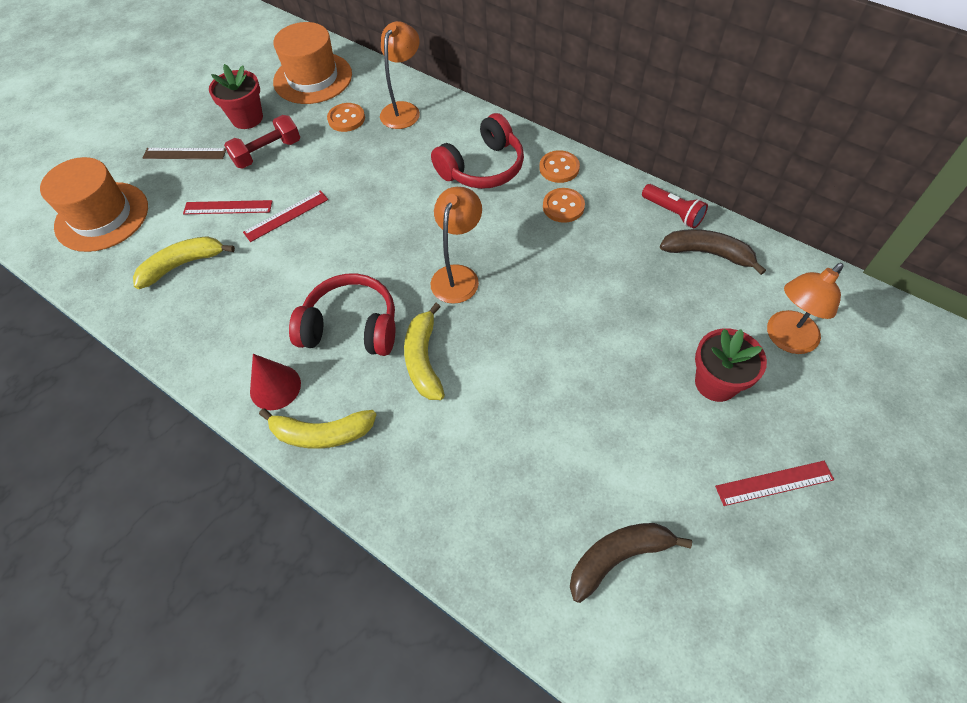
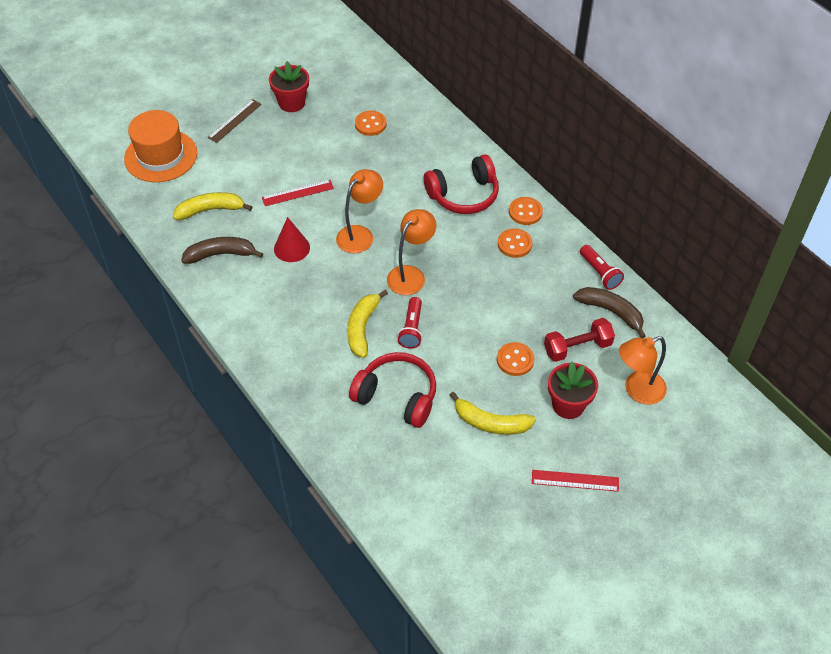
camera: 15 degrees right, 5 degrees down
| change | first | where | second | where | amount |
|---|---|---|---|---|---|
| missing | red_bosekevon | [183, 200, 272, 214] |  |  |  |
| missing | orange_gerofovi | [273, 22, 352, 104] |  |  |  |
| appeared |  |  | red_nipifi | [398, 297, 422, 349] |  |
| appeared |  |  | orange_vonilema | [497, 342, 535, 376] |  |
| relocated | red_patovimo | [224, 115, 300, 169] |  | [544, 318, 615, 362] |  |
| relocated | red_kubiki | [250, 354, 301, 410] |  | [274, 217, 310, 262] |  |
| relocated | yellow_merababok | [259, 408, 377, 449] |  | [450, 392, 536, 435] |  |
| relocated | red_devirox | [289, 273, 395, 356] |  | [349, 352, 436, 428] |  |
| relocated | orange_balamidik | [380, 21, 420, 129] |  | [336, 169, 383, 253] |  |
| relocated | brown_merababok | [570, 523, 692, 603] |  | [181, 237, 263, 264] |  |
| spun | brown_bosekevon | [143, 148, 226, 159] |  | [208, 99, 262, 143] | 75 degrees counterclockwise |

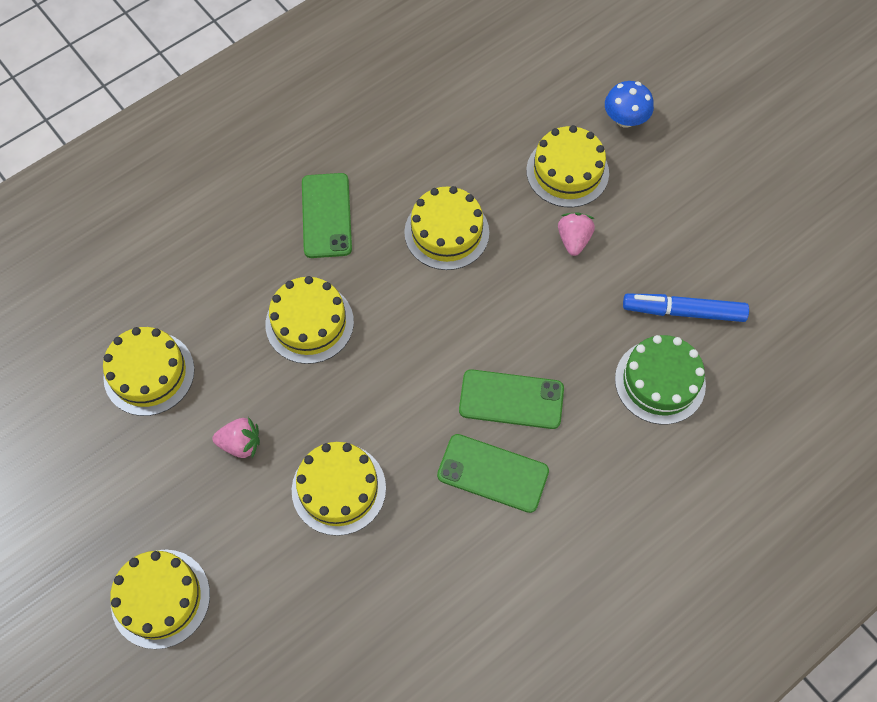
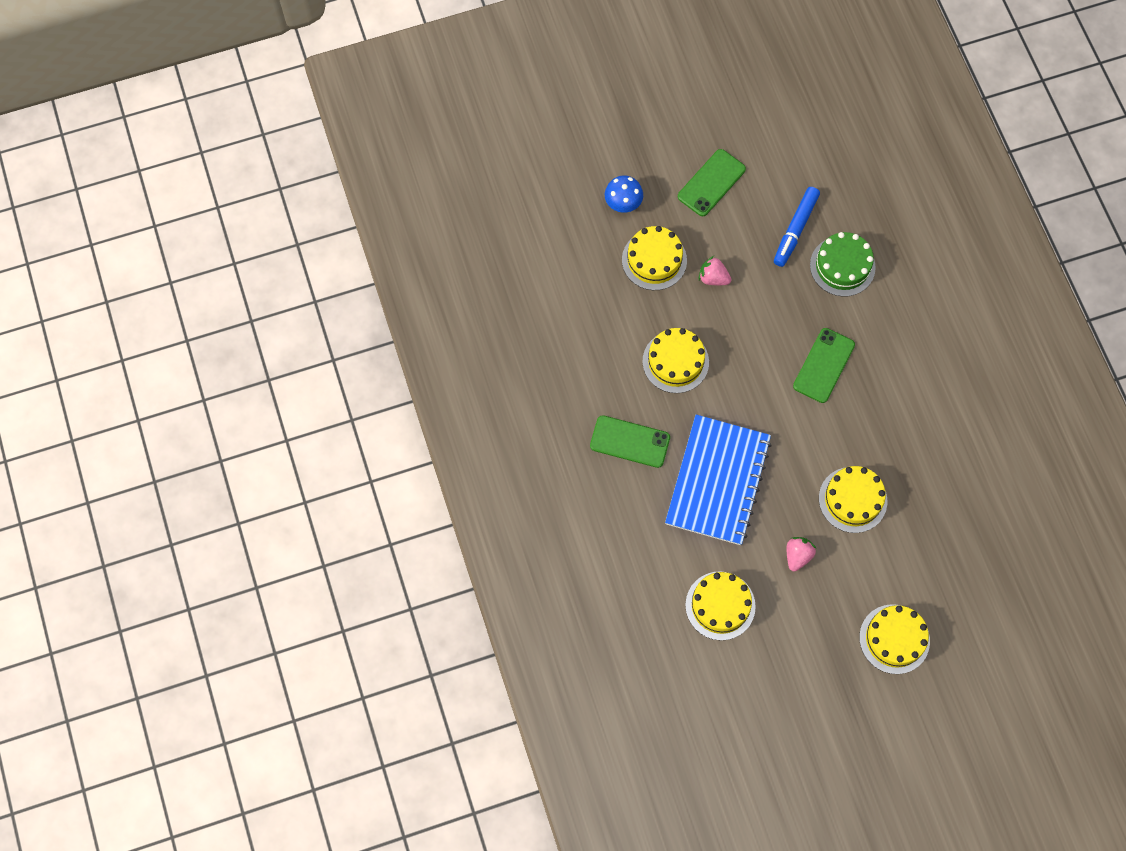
camera: 70 degrees left, 5 degrees up
| change | first | where | second | where | amount |
|---|---|---|---|---|---|
| relocated | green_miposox | [437, 434, 549, 513] |  | [678, 149, 746, 216] |  |
| exchanged | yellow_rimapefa | [266, 276, 354, 364] | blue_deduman | [665, 415, 772, 545] |  |

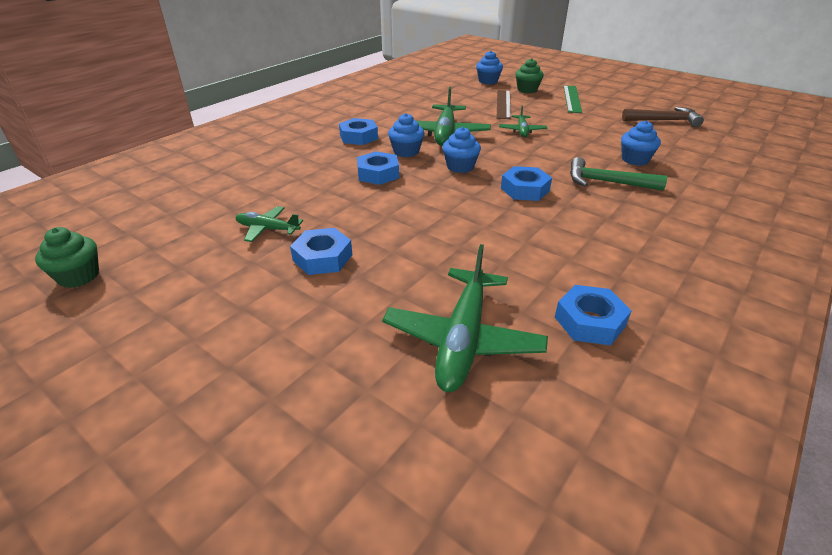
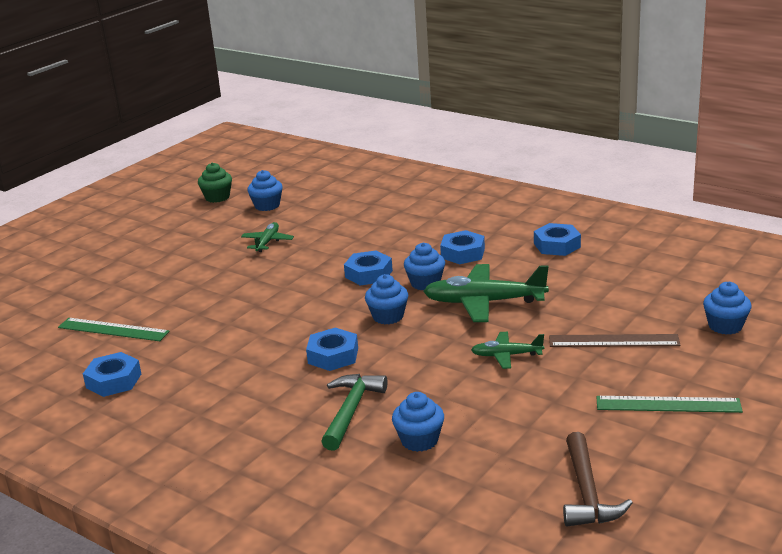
camera: 90 degrees right, 10 degrees down
| change | first | where | second | where | amount |
|---|---|---|---|---|---|
| missing | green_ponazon | [515, 58, 544, 93] |  |  |  |
| appeared |  |  | blue_ponazon | [247, 170, 283, 211] |  |
| relocated | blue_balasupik | [290, 228, 352, 275] |  | [534, 223, 581, 256] |  |
| exchanged | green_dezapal | [382, 244, 548, 392] | green_bosekevon | [58, 318, 170, 341] |  |

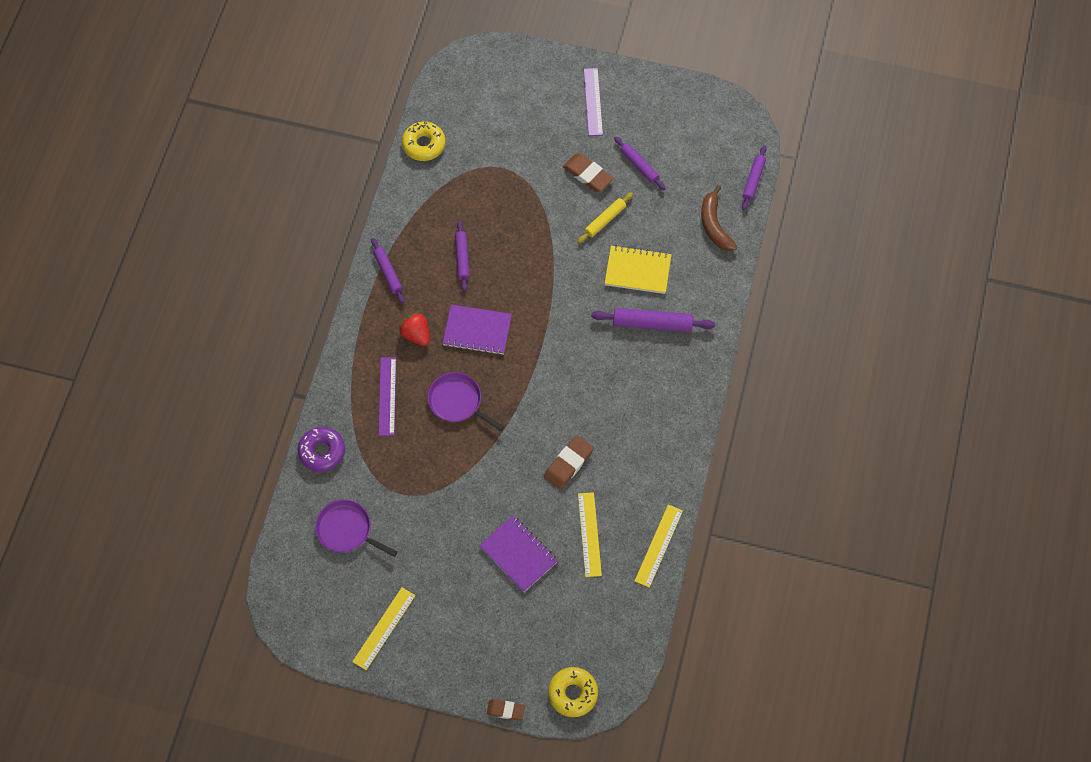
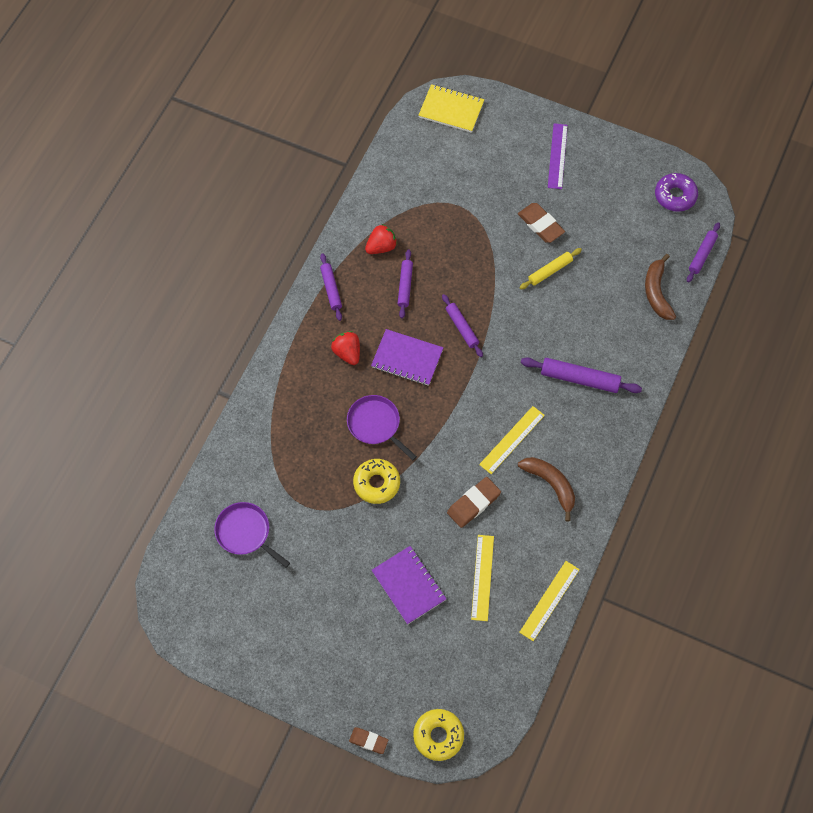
camera: 10 degrees right, 0 degrees up
| change | first | where | second | where | amount |
|---|---|---|---|---|---|
| missing | purple_bosekevon | [379, 357, 396, 436] |  |  |  |
| appeared |  |  | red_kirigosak | [365, 224, 397, 254] |  |
| appeared |  |  | brown_merababok | [518, 457, 575, 522] |  |
| relocated | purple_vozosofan | [298, 427, 345, 472] |  | [655, 173, 698, 212] |  |
| relocated | yellow_bosekevon | [352, 587, 416, 670] |  | [479, 406, 545, 474] |  |
| relocated | yellow_vozosofan | [402, 121, 445, 161] |  | [353, 459, 400, 504] |  |
| relocated | yellow_deduman | [605, 245, 671, 294] |  | [418, 84, 484, 133] |  |
| relocated | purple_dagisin | [614, 137, 666, 190] |  | [442, 294, 483, 357] |  |

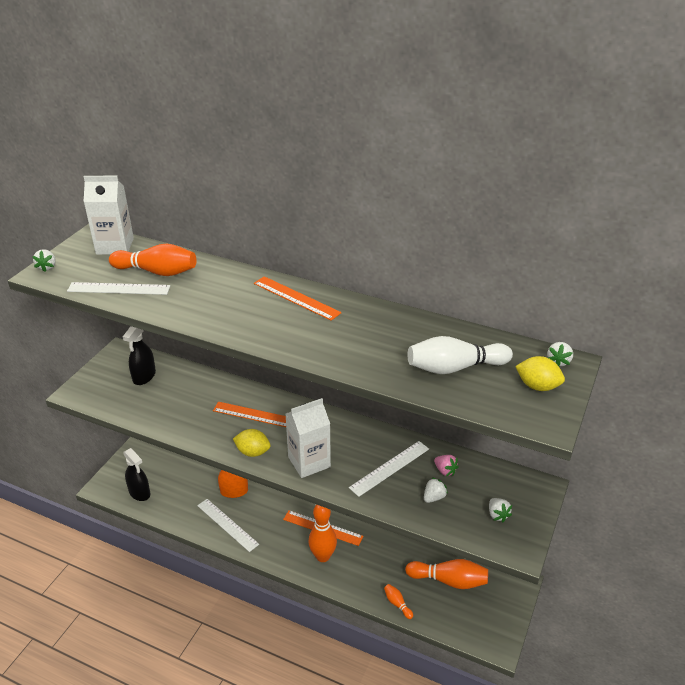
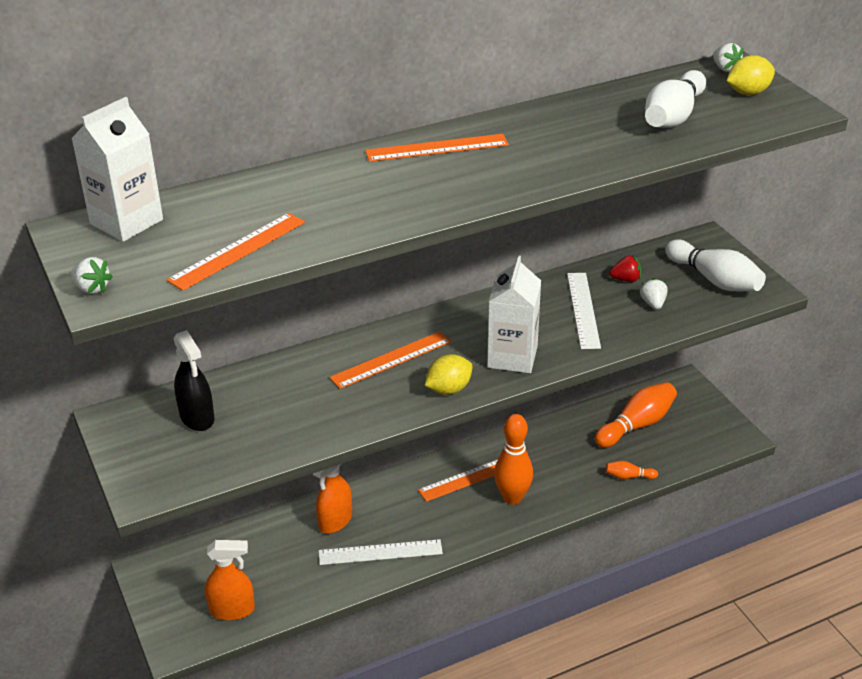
camera: 50 degrees left, 0 degrees up
| change | first | where | second | where | amount |
|---|---|---|---|---|---|
| missing | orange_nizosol | [109, 244, 197, 276] |  |  |  |
| exchanged | white_kirigosak | [489, 498, 512, 522] | white_nizosol | [665, 240, 766, 291] |  |
| colour | white_bosekevon | [67, 282, 171, 295] | orange_bosekevon | [167, 213, 305, 291] |  |
| colour | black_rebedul | [123, 448, 150, 501] | orange_rebedul | [205, 540, 255, 621] |  |
| colour | pink_kirigosak | [434, 455, 459, 476] | red_kirigosak | [609, 255, 641, 282] |  |

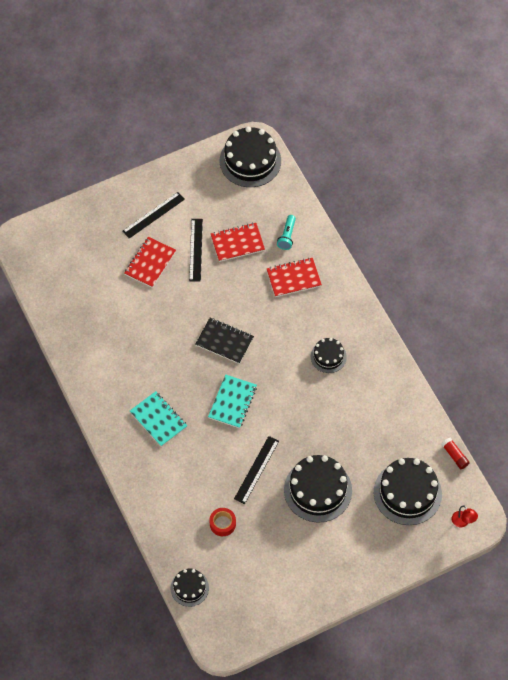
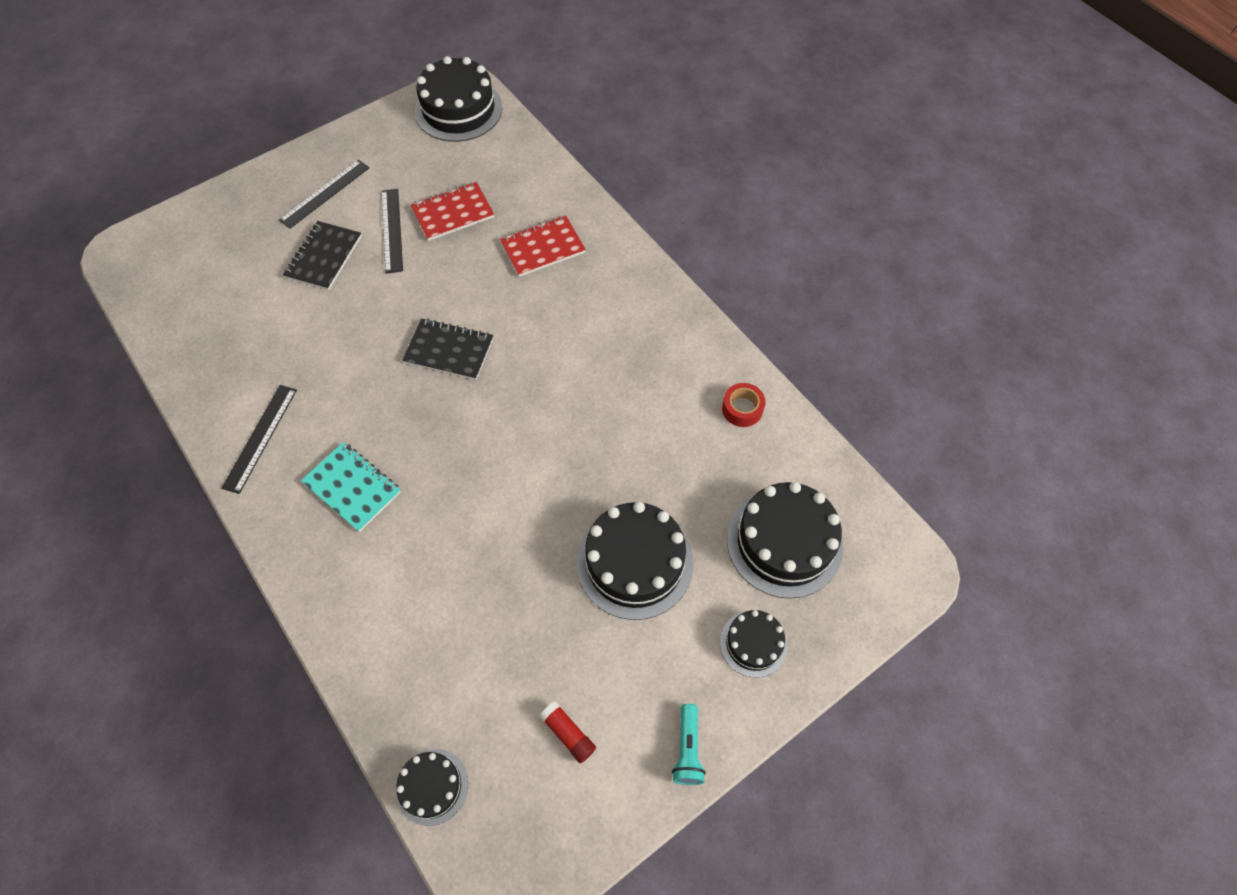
camera: 10 degrees left, 0 degrees up
| change | first | where | second | where | amount |
|---|---|---|---|---|---|
| missing | turquoise_deduman | [208, 375, 257, 428] |  |  |  |
| missing | red_balamidik | [452, 505, 478, 527] |  |  |  |
| relocated | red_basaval | [209, 508, 236, 536] |  | [722, 383, 765, 427] |  |
| relocated | black_bosekevon | [234, 436, 279, 504] |  | [221, 385, 297, 494] |  |
| relocated | turquoise_nipifi | [277, 215, 296, 250] |  | [672, 704, 706, 785] |  |
| relocated | black_rimapefa | [311, 338, 347, 373] |  | [720, 610, 787, 678] |  |
| relocated | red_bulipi | [441, 438, 470, 469] |  | [539, 701, 596, 763] |  |
| colour | red_deduman | [124, 237, 176, 288] | black_deduman | [283, 221, 362, 290] |  |

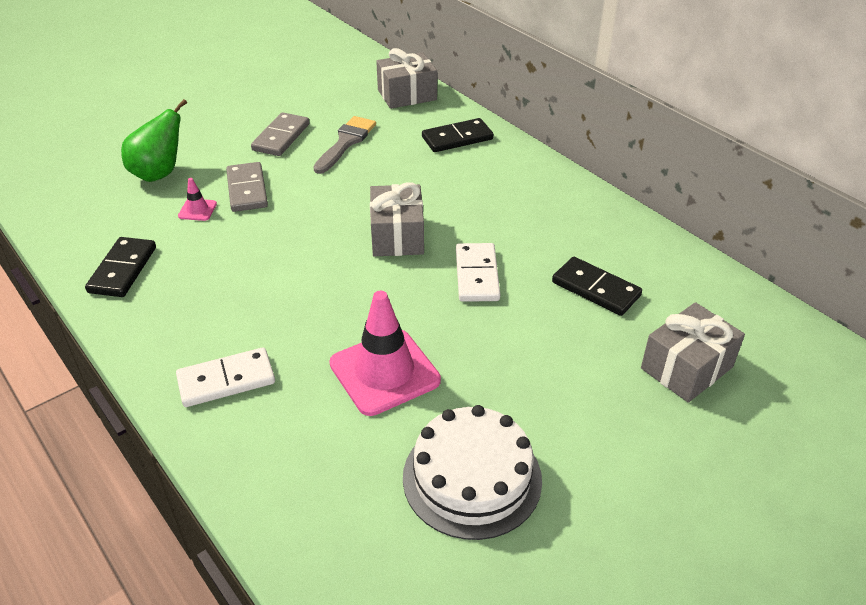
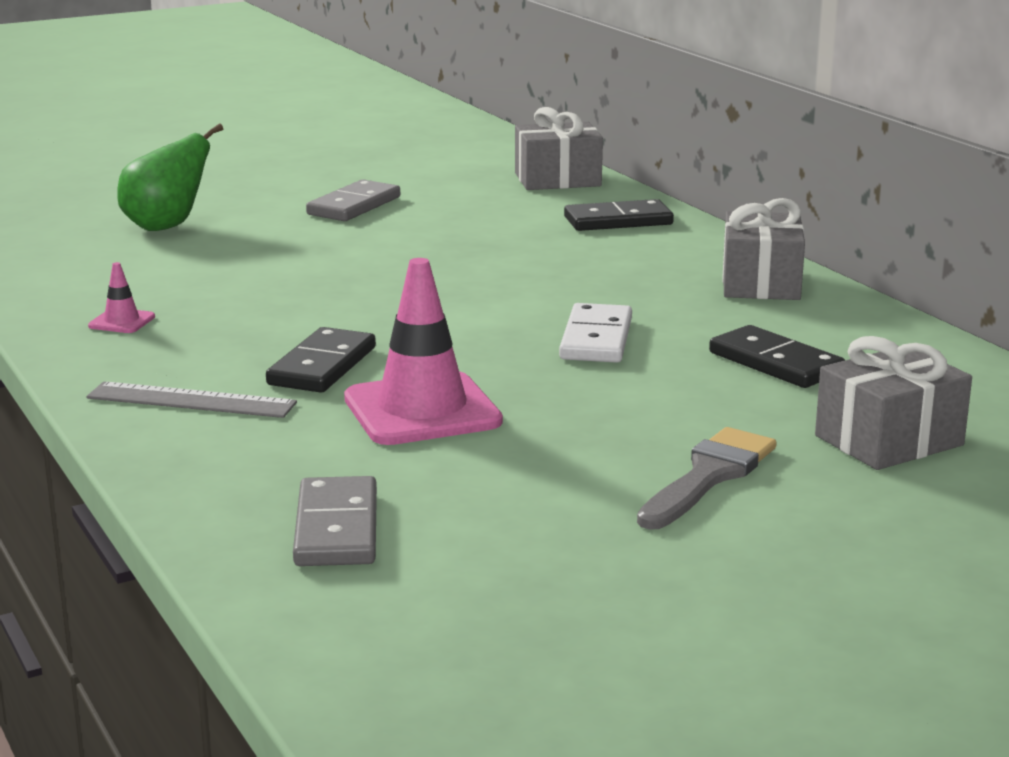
camera: 10 degrees right, 20 degrees down
| change | first | where | second | where | amount |
|---|---|---|---|---|---|
| missing | white_rimapefa | [403, 405, 542, 540] |  |  |  |
| relocated | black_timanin | [85, 237, 156, 297] |  | [266, 327, 376, 393] |  |
| relocated | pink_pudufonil | [178, 178, 217, 221] |  | [88, 262, 155, 333] |  |
| relocated | grey_timanin | [226, 162, 268, 212] |  | [293, 476, 377, 566] |  |
| relocated | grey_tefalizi | [314, 116, 376, 174] |  | [637, 427, 776, 530] |  |
| relocated | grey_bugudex | [370, 183, 424, 256] |  | [722, 198, 805, 300] |  |
| exchanged | white_timanin | [176, 347, 275, 407] | grey_bosekevon | [86, 382, 297, 418] |  |

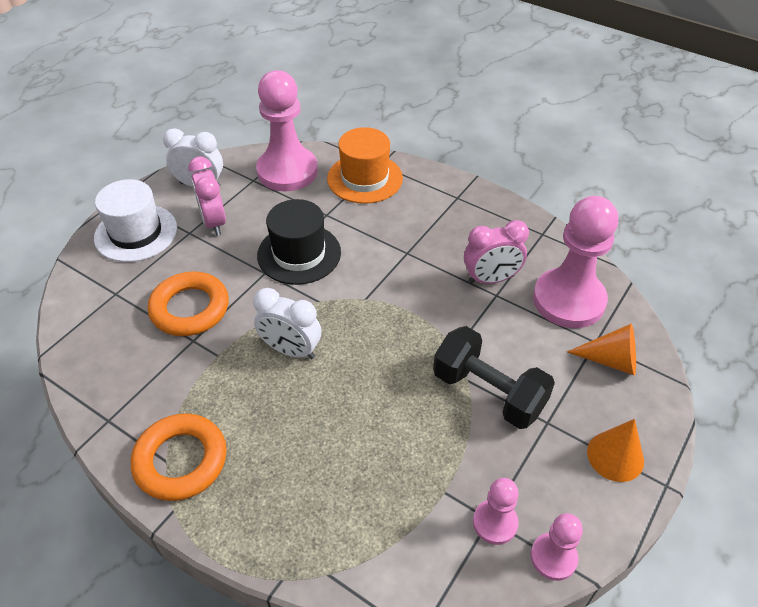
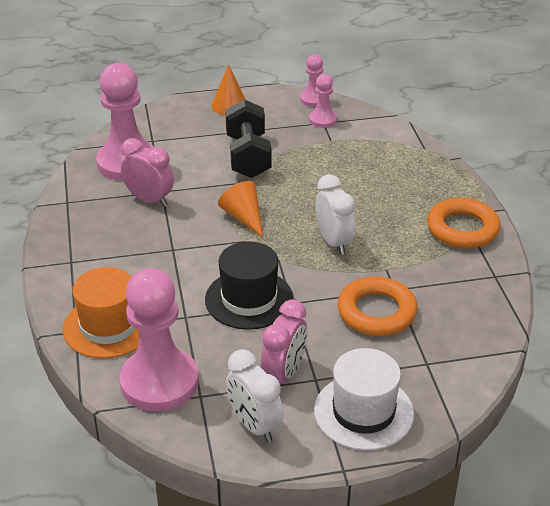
camera: 135 degrees left, 10 degrees down
| change | first | where | second | where | amount |
|---|---|---|---|---|---|
| relocated | orange_kubiki | [567, 324, 636, 375] |  | [218, 181, 263, 237] |  |

